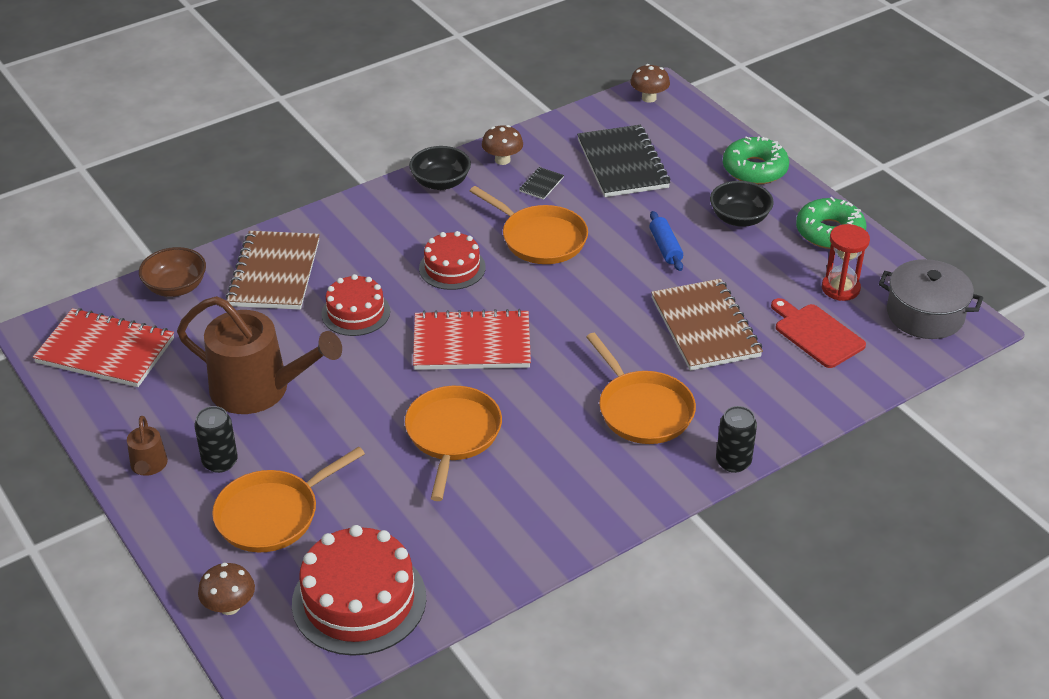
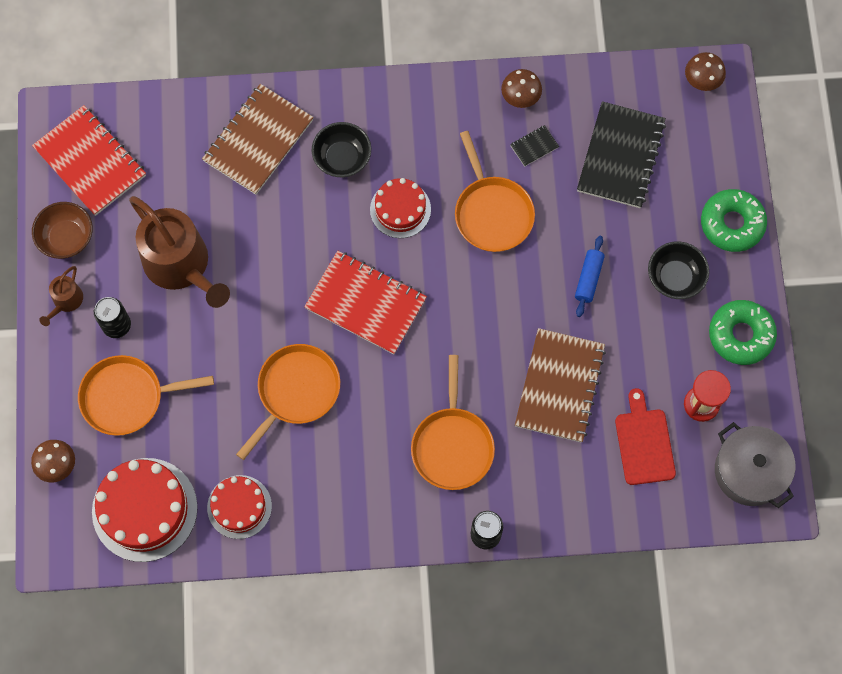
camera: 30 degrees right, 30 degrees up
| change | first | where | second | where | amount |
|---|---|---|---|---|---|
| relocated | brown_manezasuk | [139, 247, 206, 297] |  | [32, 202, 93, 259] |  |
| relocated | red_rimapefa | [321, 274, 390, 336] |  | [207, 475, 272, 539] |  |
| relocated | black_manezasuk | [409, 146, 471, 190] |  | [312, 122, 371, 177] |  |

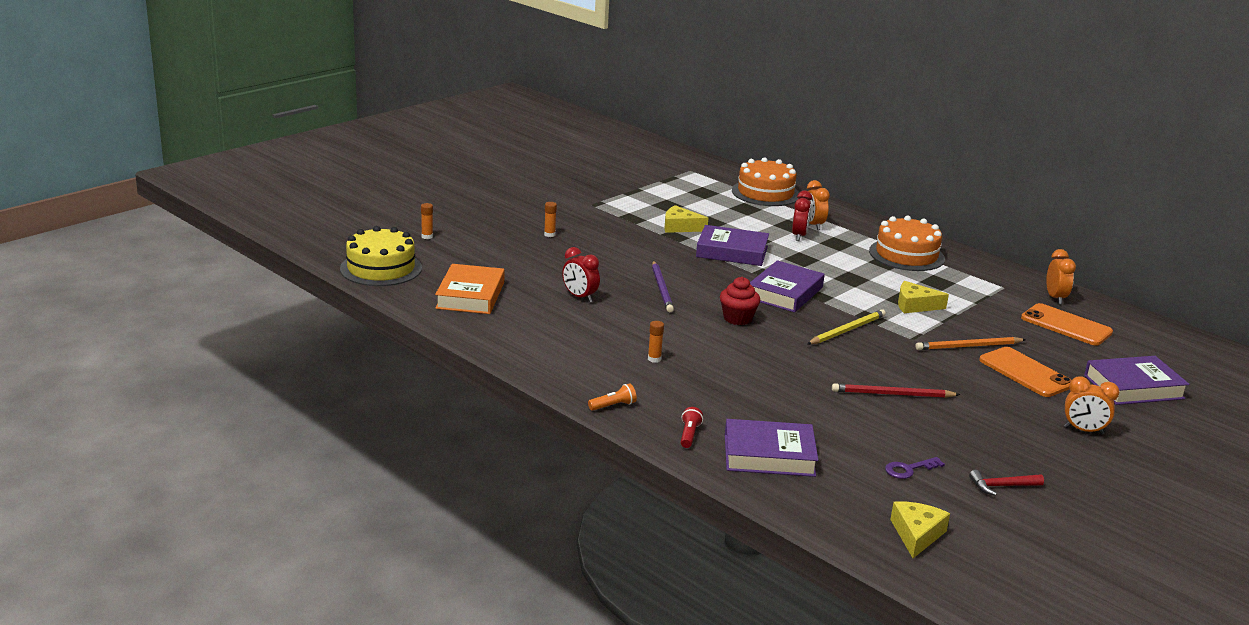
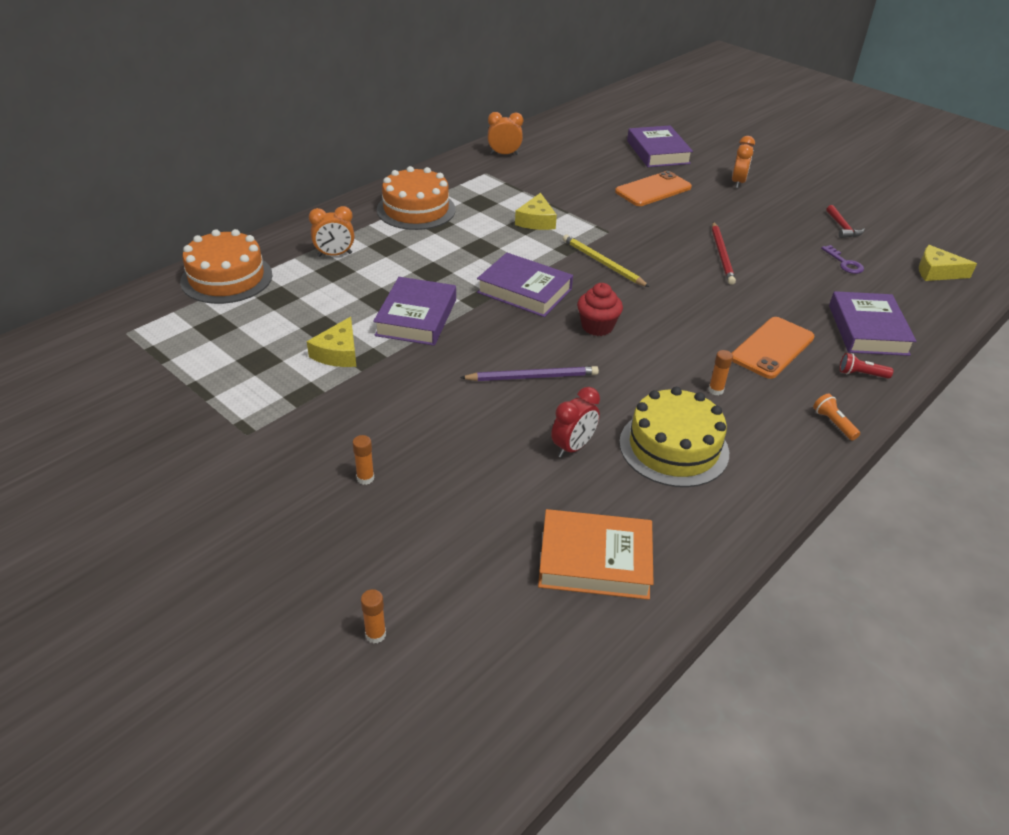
camera: 90 degrees left, 15 degrees up
| change | first | where | second | where | amount |
|---|---|---|---|---|---|
| missing | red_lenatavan | [792, 190, 812, 241] |  |  |  |
| missing | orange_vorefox | [915, 337, 1026, 350] |  |  |  |
| relocated | yellow_rimapefa | [340, 226, 422, 286] |  | [619, 387, 729, 487] |  |
| relocated | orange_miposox | [1021, 303, 1113, 346] |  | [732, 317, 815, 379] |  |

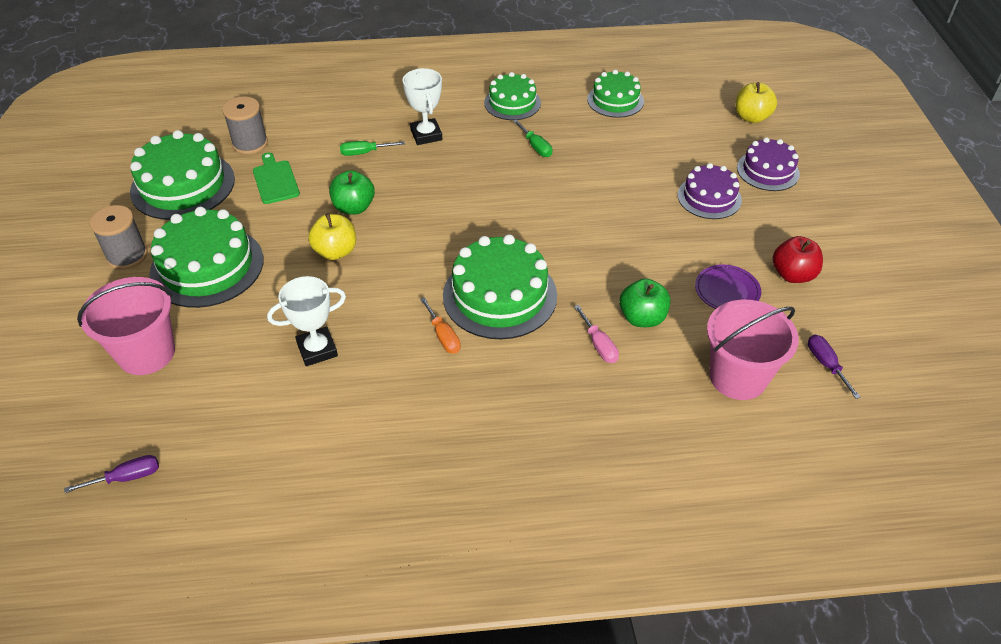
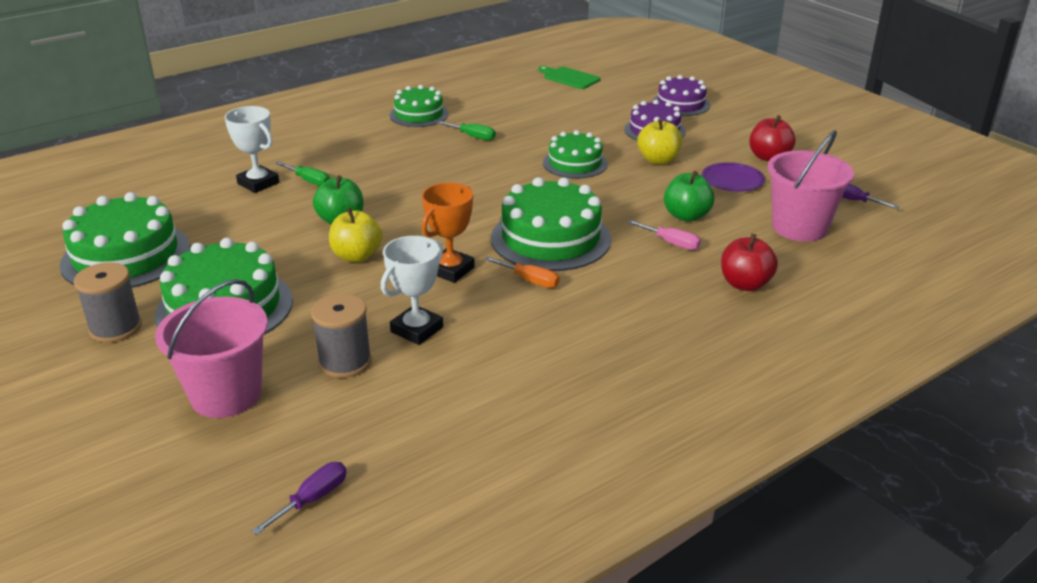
camera: 30 degrees left, 15 degrees down
| change | first | where | second | where | amount |
|---|---|---|---|---|---|
| appeared |  |  | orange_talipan | [422, 183, 475, 283] |  |
| appeared |  |  | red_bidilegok | [721, 234, 778, 291] |  |
| relocated | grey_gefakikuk | [222, 96, 268, 154] |  | [311, 294, 372, 378] |  |
| relocated | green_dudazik | [253, 152, 300, 204] |  | [538, 66, 600, 89] |  |
| relocated | white_talipan | [402, 68, 442, 145] |  | [225, 106, 279, 193] |  |
| relocated | green_rimapefa | [587, 70, 644, 118] |  | [543, 130, 608, 178] |  |
| relocated | yellow_bidilegok | [736, 82, 777, 123] |  | [637, 118, 683, 165] |  |
| spun | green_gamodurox | [340, 141, 405, 156] |  | [275, 161, 330, 186] | 105 degrees counterclockwise |

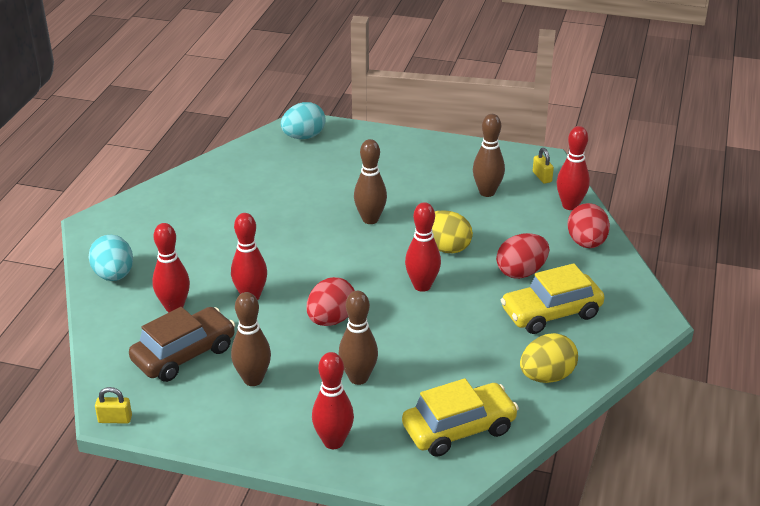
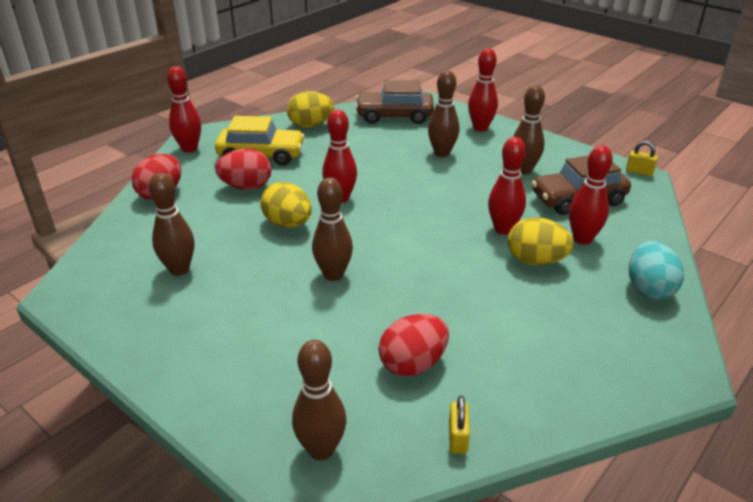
camera: 155 degrees left, 0 degrees up
| change | first | where | second | where | amount |
|---|---|---|---|---|---|
| appeared |  |  | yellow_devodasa | [508, 217, 574, 265] |  |
| relocated | red_devodasa | [306, 277, 355, 326] |  | [378, 314, 449, 376] |  |
| relocated | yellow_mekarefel | [533, 148, 554, 184] |  | [449, 396, 470, 454] |  |
| relocated | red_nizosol | [557, 126, 590, 210] |  | [167, 66, 201, 153] |  |
| exchanged | turquoise_devodasa | [281, 102, 326, 139] | brown_nizosol | [292, 340, 346, 460] |  |
| colour | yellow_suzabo | [402, 378, 519, 457] | brown_suzabo | [355, 80, 434, 124] |  |

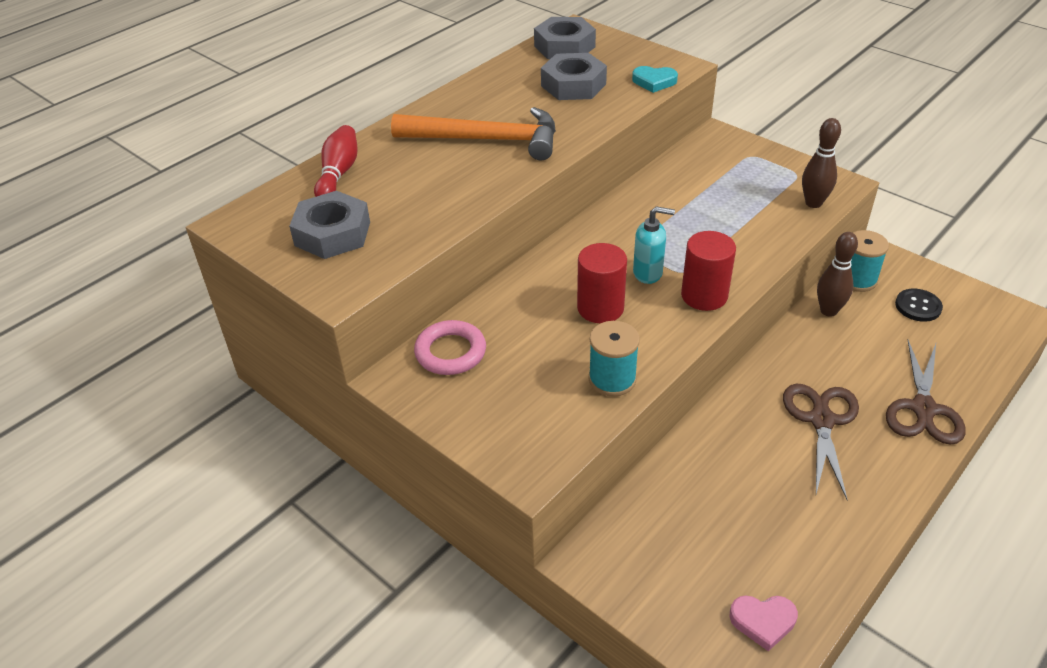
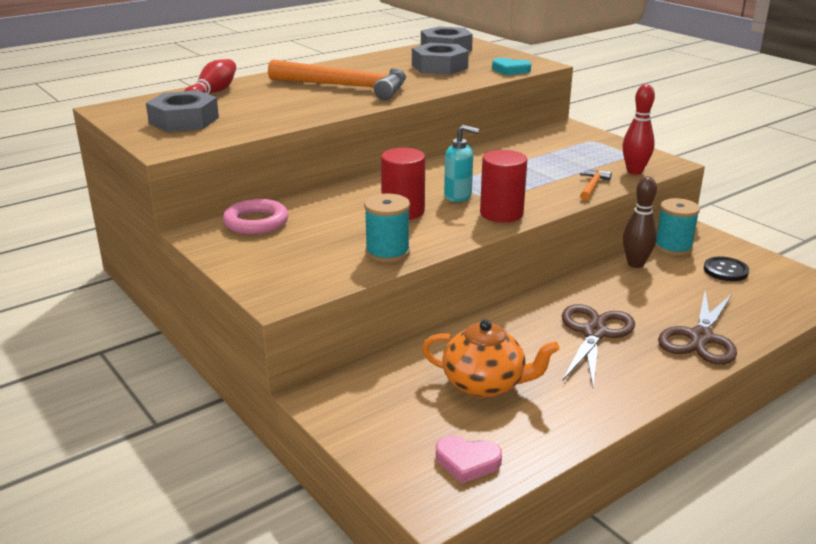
camera: 10 degrees right, 15 degrees down
| change | first | where | second | where | amount |
|---|---|---|---|---|---|
| appeared |  |  | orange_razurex | [422, 319, 560, 398] |  |
| appeared |  |  | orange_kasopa | [580, 170, 612, 200] |  |
| colour | brown_nizosol | [802, 118, 841, 208] | red_nizosol | [623, 84, 655, 175] |  |

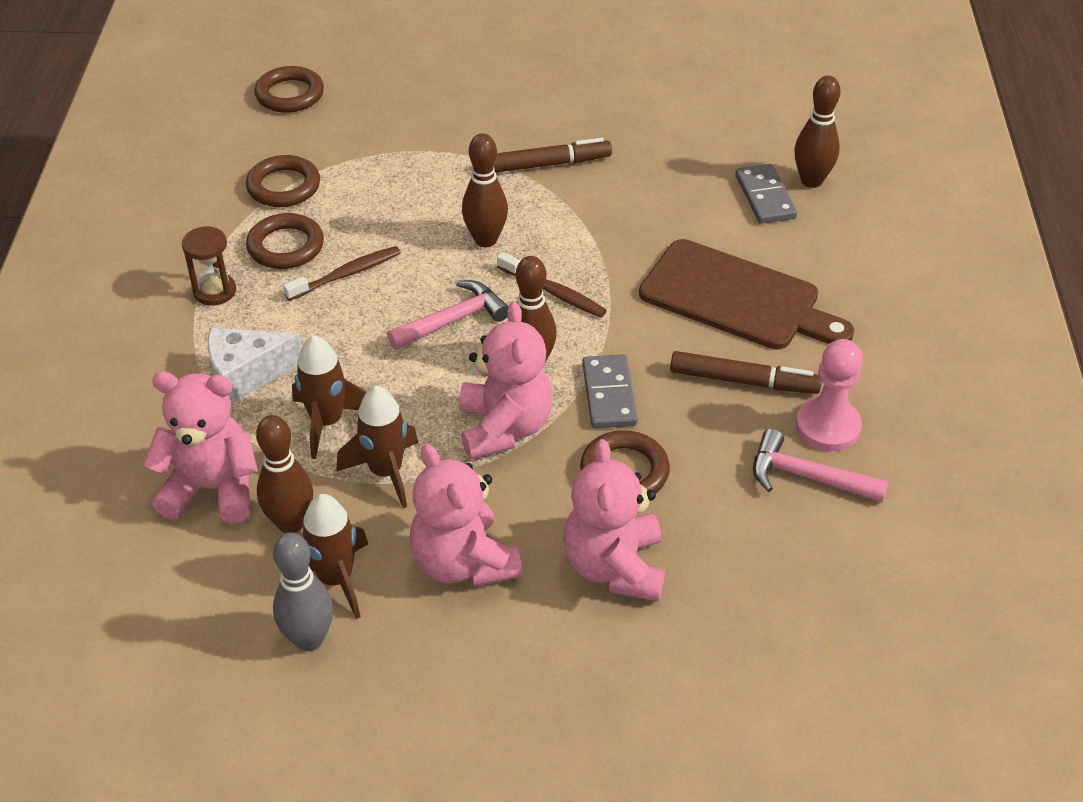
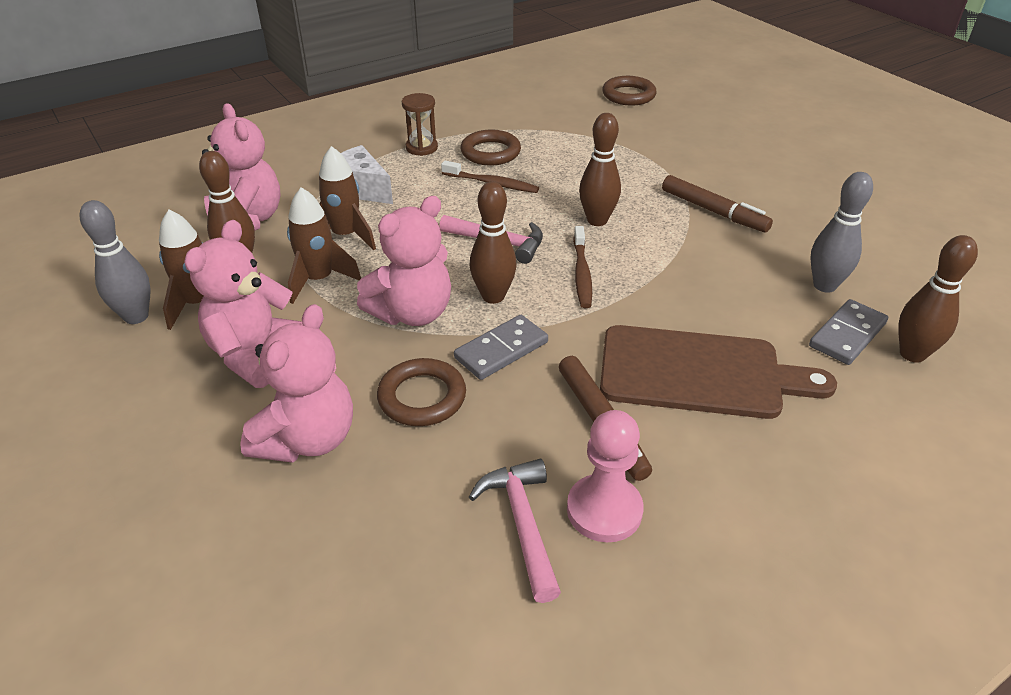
camera: 55 degrees right, 5 degrees down
| change | first | where | second | where | amount |
|---|---|---|---|---|---|
| missing | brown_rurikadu | [246, 155, 320, 207] |  |  |  |
| appeared |  |  | grey_nizosol | [810, 172, 873, 293] |  |
| spun | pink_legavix | [563, 439, 665, 602] |  | [240, 304, 353, 463] | 150 degrees clockwise |
| spun | brown_dudazik | [639, 239, 854, 350] |  | [600, 325, 837, 419] | 75 degrees counterclockwise |

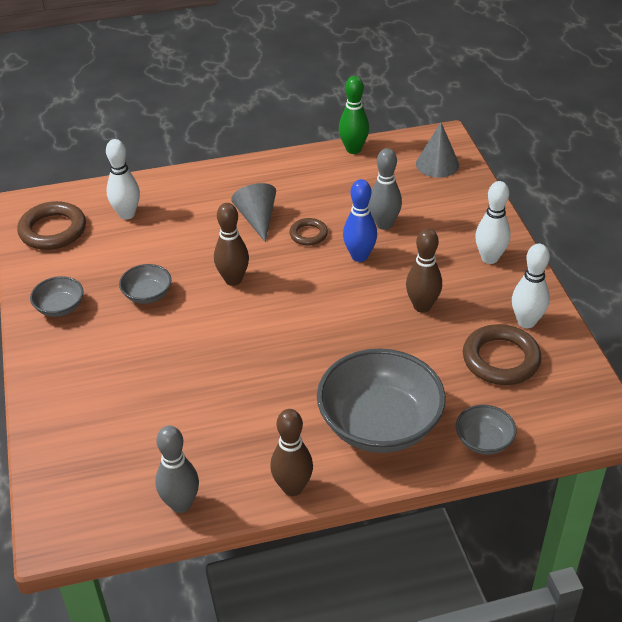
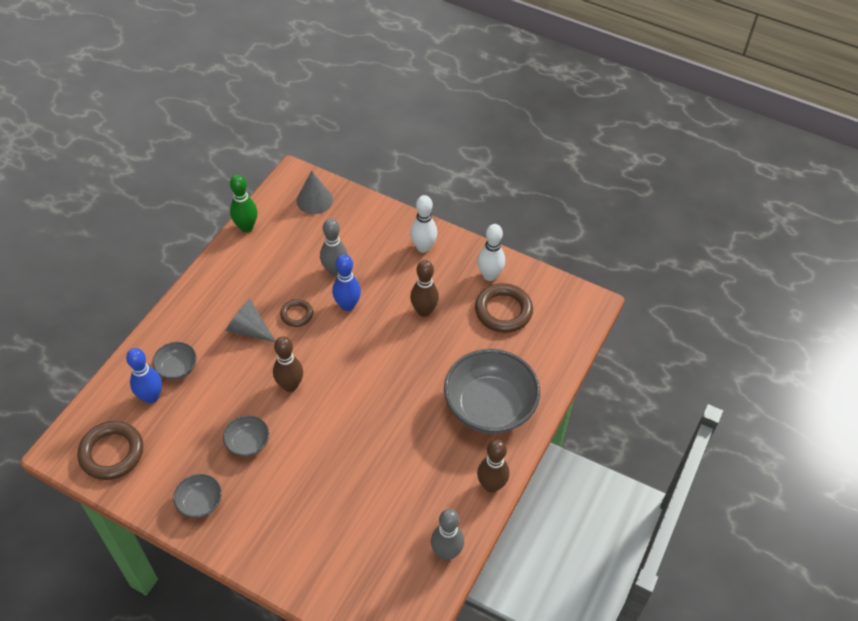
camera: 50 degrees left, 10 degrees up
| change | first | where | second | where | amount |
|---|---|---|---|---|---|
| relocated | grey_manezasuk | [456, 405, 517, 455] |  | [152, 342, 197, 380] |  |
| colour | white_nizosol | [106, 139, 140, 220] | blue_nizosol | [126, 348, 162, 403] |  |

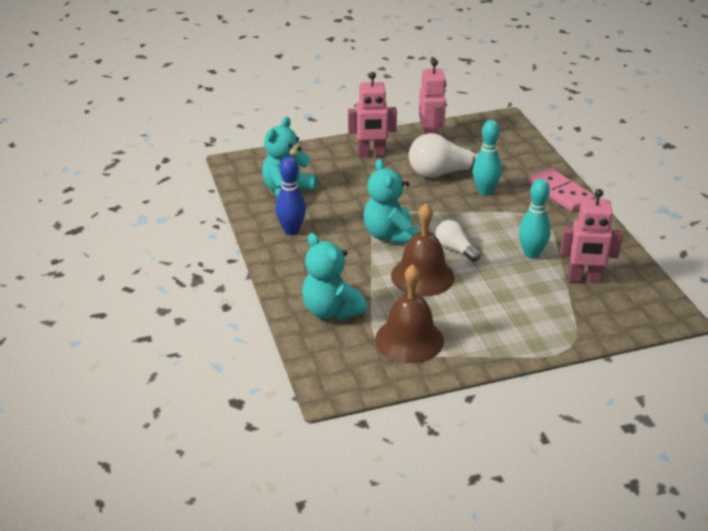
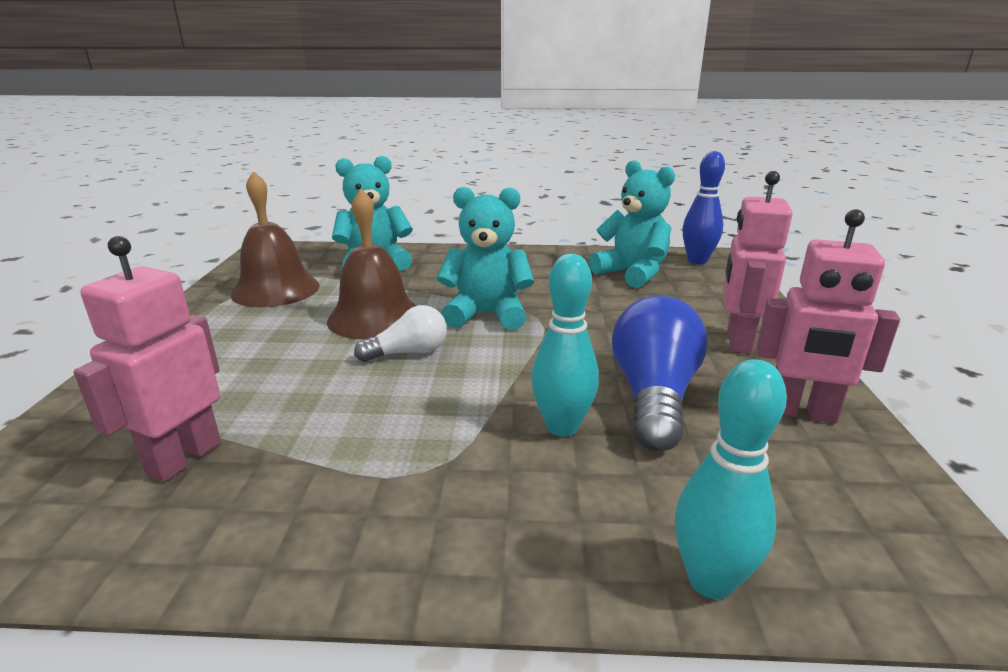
camera: 110 degrees right, 10 degrees down
| change | first | where | second | where | amount |
|---|---|---|---|---|---|
| missing | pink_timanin | [528, 168, 595, 211] |  |  |  |
| relocated | blue_nizosol | [275, 157, 306, 235] |  | [683, 151, 725, 264] |  |
| relocated | turquoise_nizosol | [519, 179, 551, 259] |  | [675, 359, 787, 599] |  |
| colour | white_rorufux | [409, 133, 479, 178] | blue_rorufux | [612, 296, 708, 451] |  |

